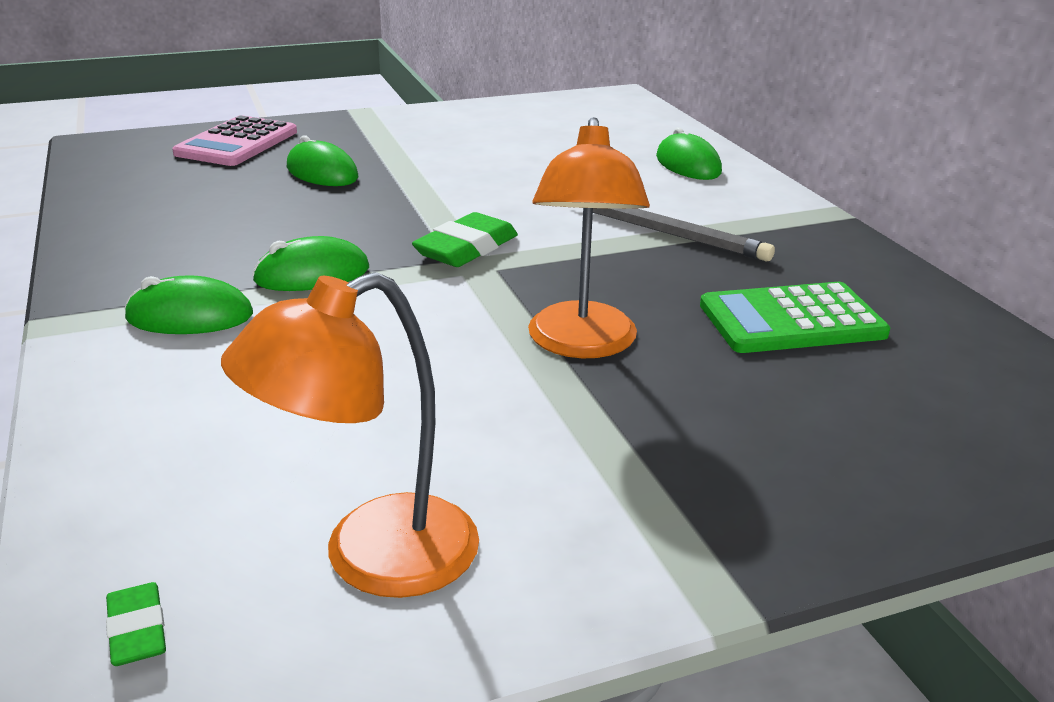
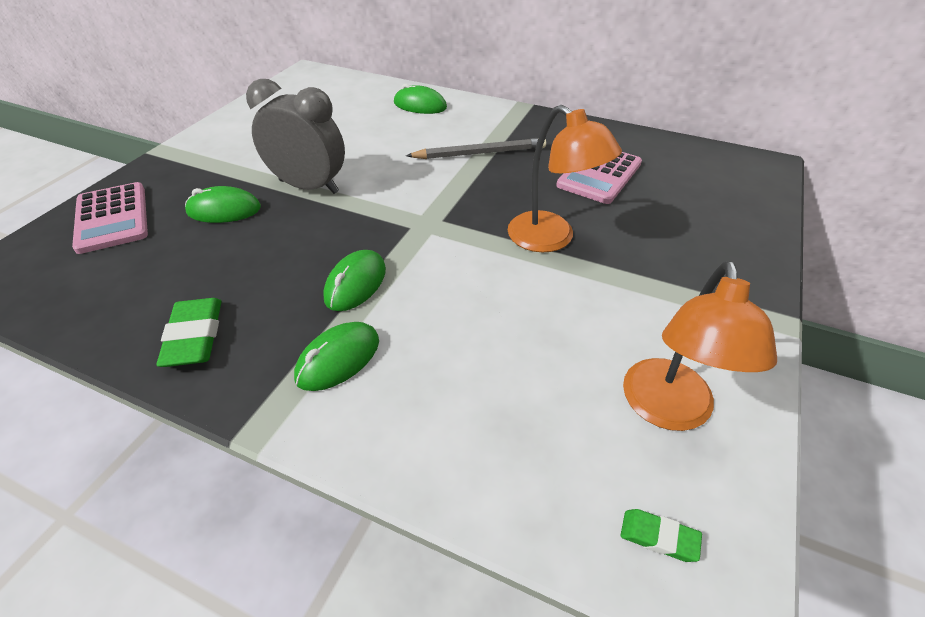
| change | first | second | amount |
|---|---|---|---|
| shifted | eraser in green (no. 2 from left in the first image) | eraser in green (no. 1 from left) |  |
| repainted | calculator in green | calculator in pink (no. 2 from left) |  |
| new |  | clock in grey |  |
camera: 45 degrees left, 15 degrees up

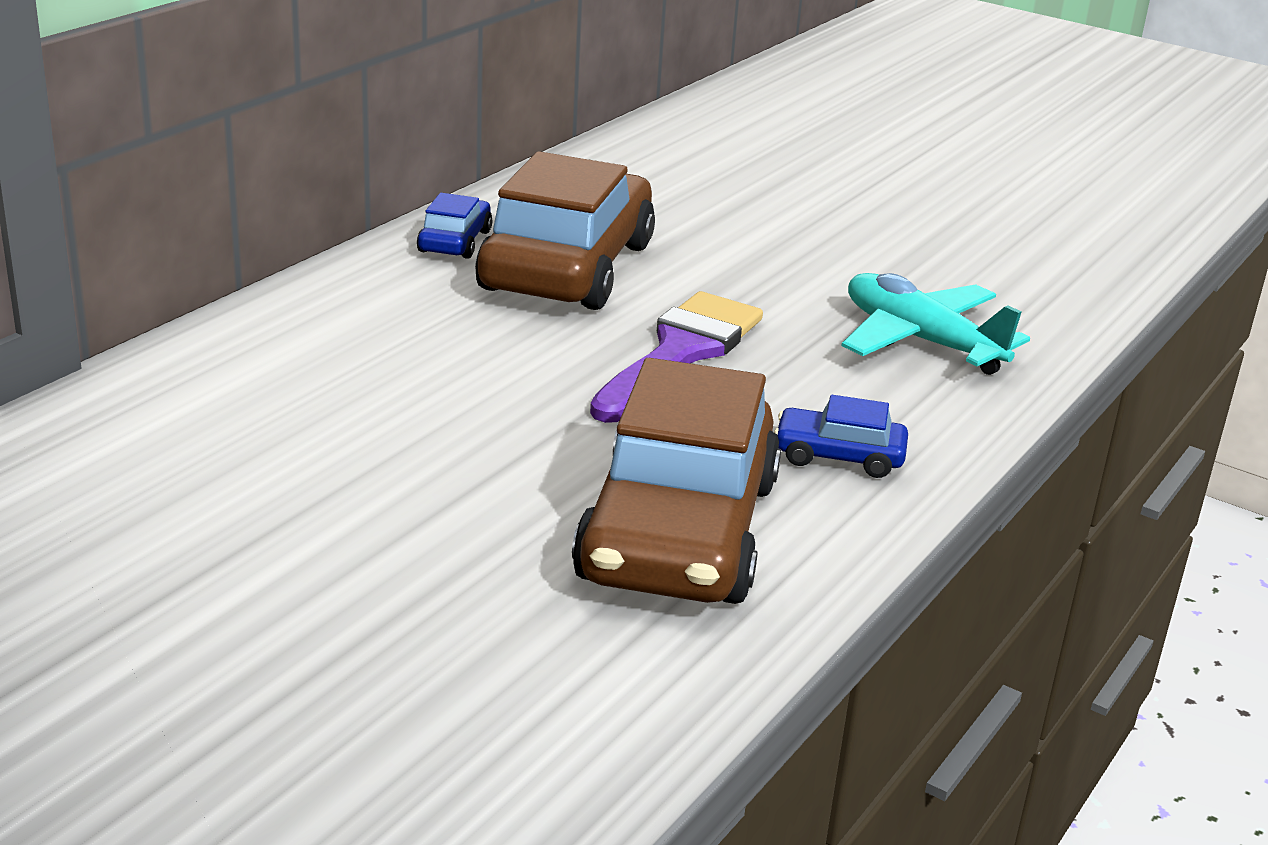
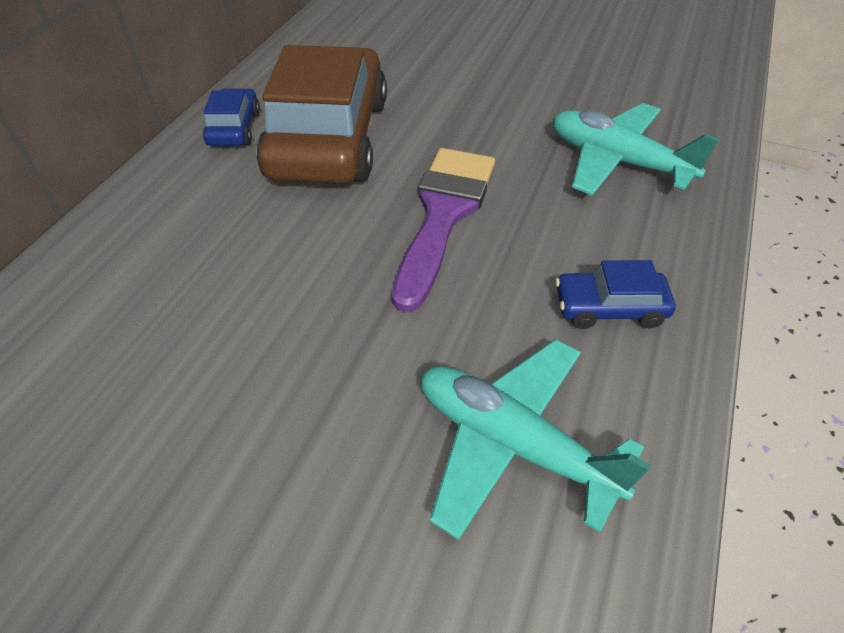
| change | first | second | amount |
|---|---|---|---|
| swapped | car in brown (no. 2 from left) | plane in turquoise (no. 1 from left) |  |
camera: 10 degrees left, 20 degrees up

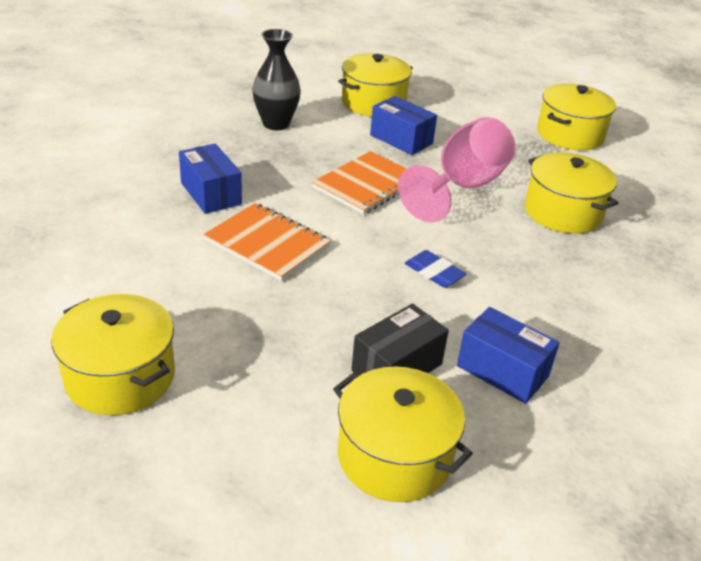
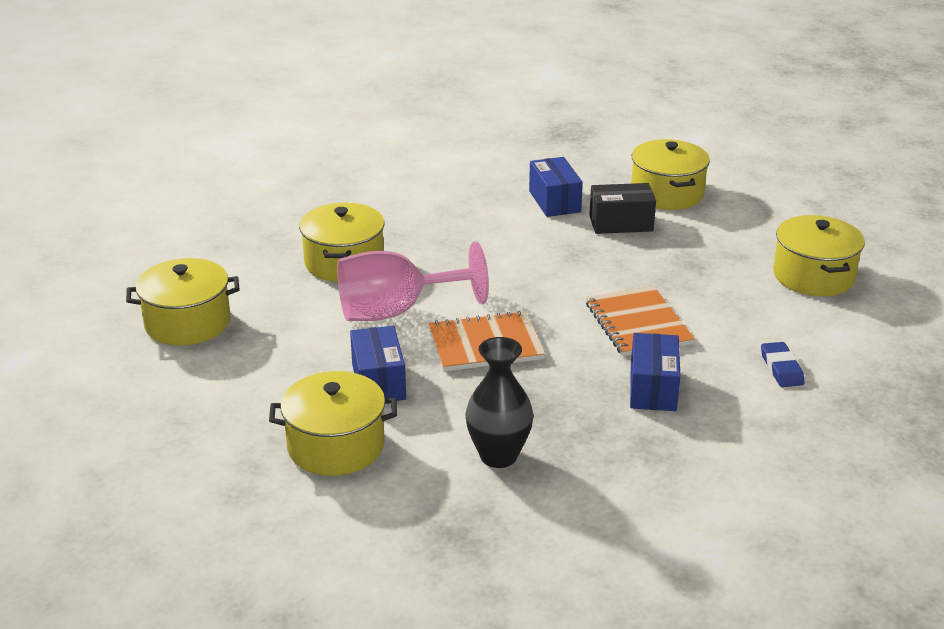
| change | first | second | amount |
|---|---|---|---|
| shifted | eraser in blue |  |  |
camera: 140 degrees left, 5 degrees down

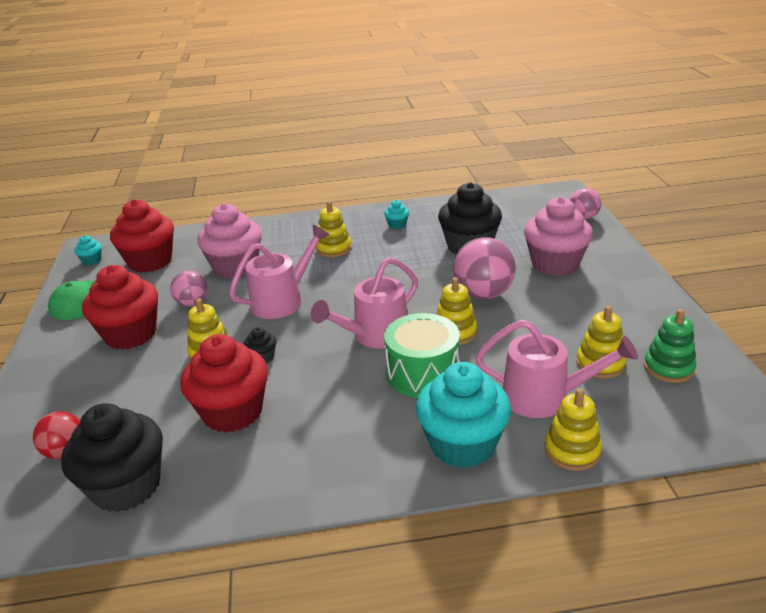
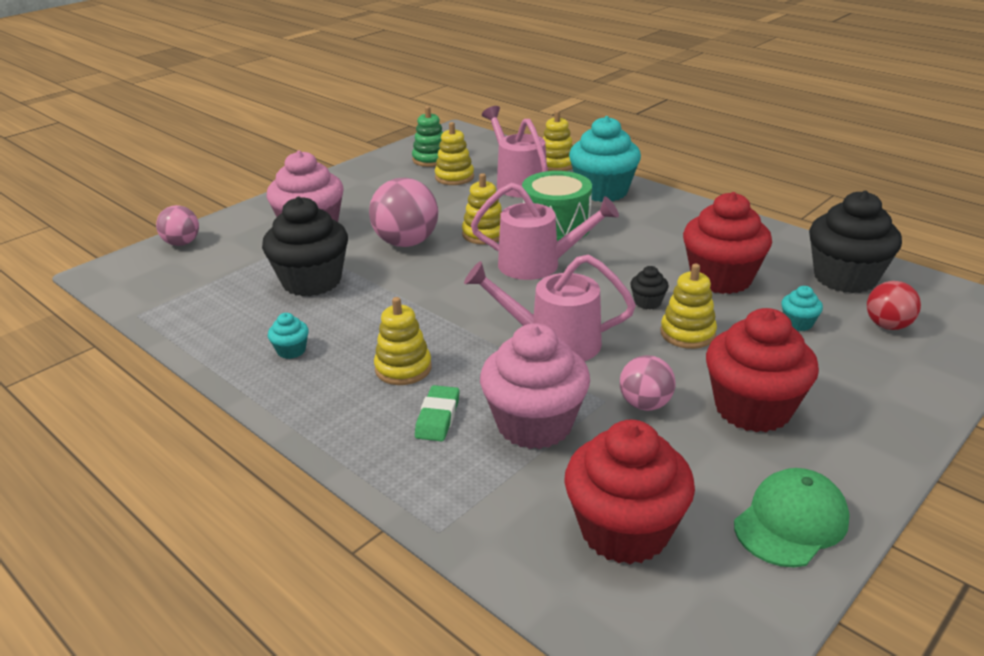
| change | first | second | amount |
|---|---|---|---|
| shifted | cupcake in turquoise (no. 1 from left in the first image) | cupcake in turquoise (no. 3 from left) |  |
| new |  | eraser in green |  |
camera: 130 degrees left, 0 degrees up

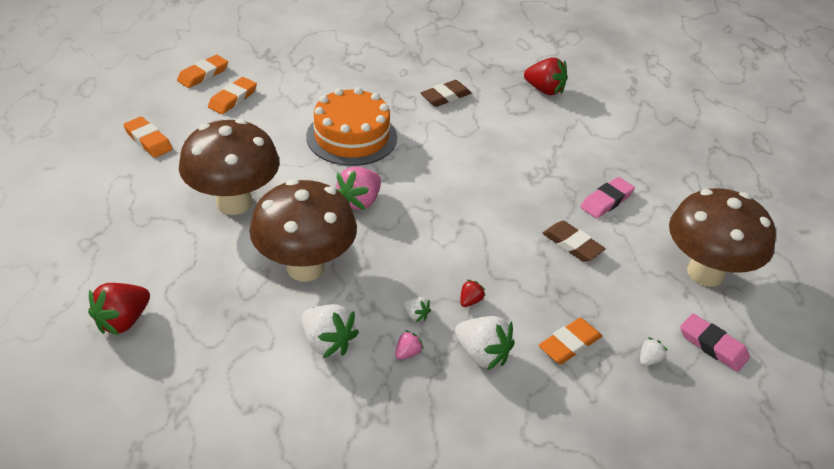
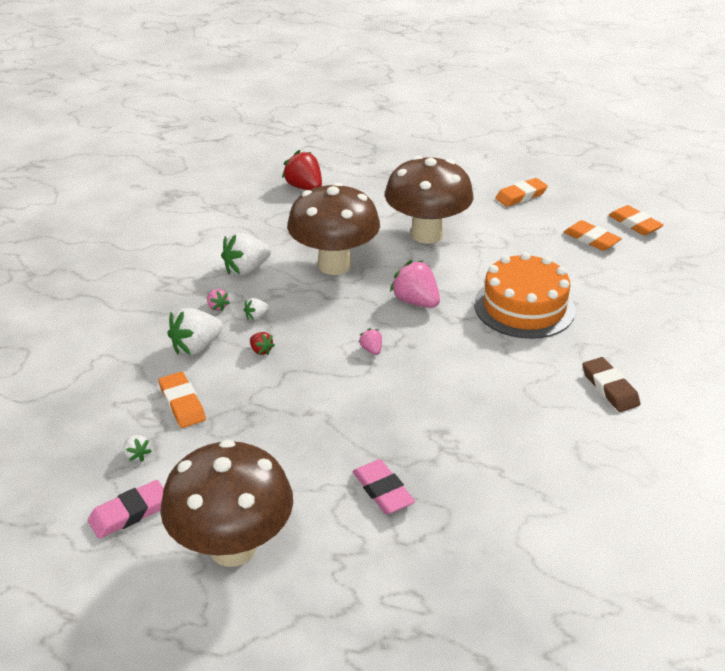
| change | first | second | amount |
|---|---|---|---|
| gone | strawberry in red (no. 3 from left) |  |  |
| gone | eraser in brown (no. 2 from left) |  |  |
| new |  | strawberry in pink (no. 2 from left) |  |
camera: 105 degrees right, 5 degrees down

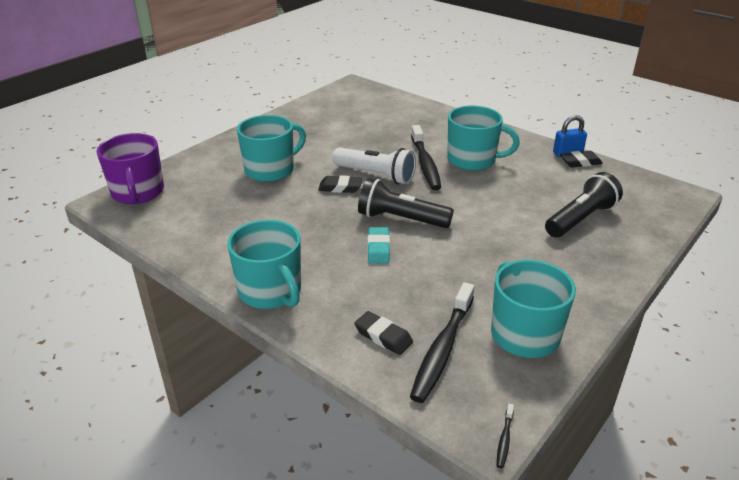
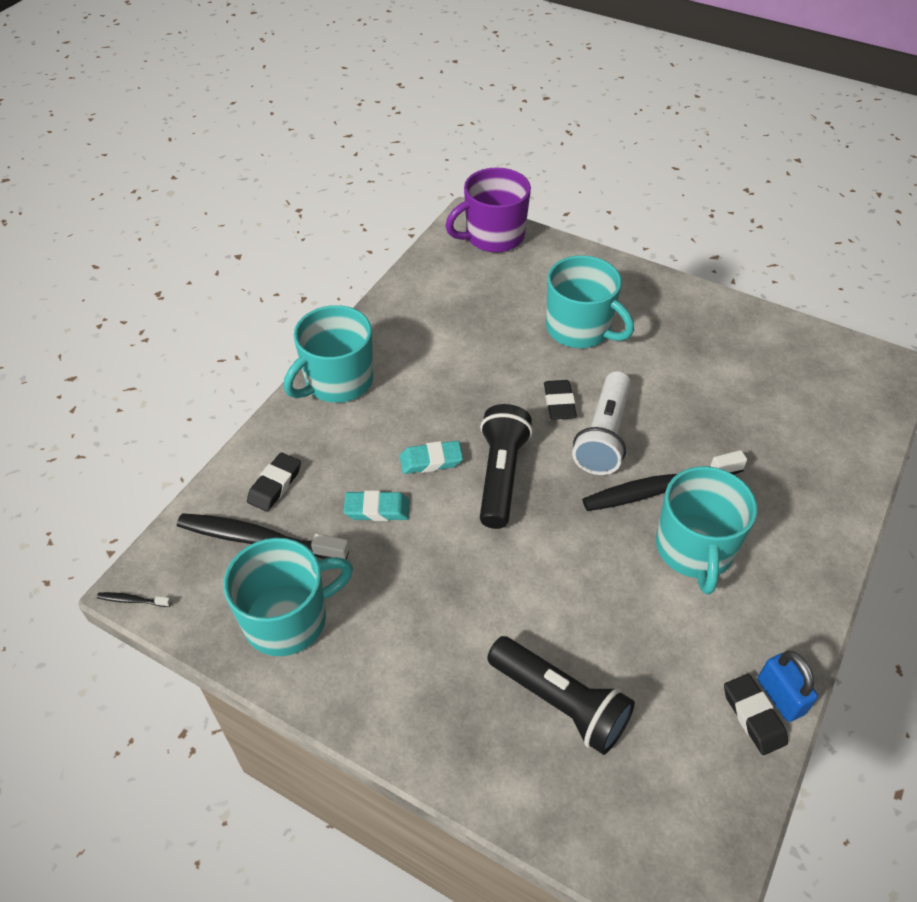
| change | first | second | amount |
|---|---|---|---|
| new |  | eraser in turquoise (no. 1 from left) |  |
camera: 80 degrees right, 15 degrees up

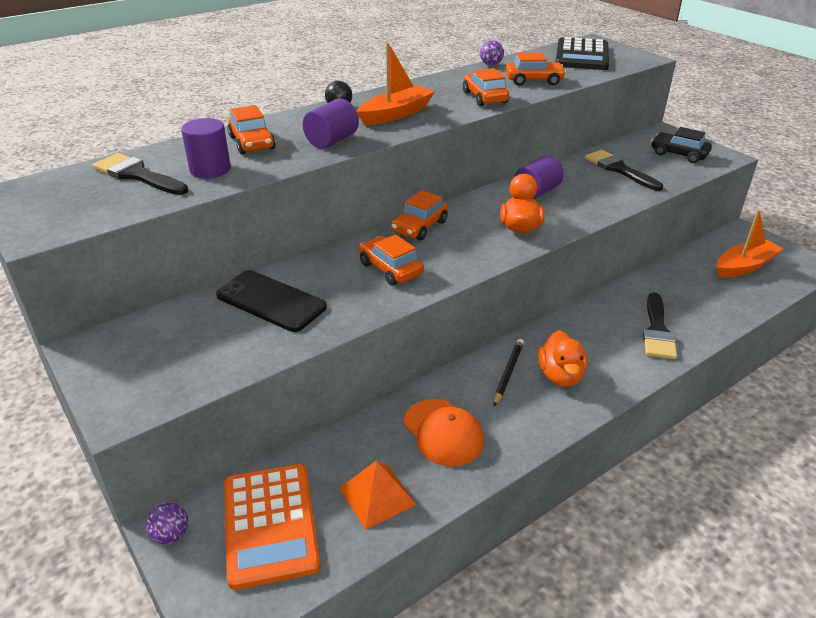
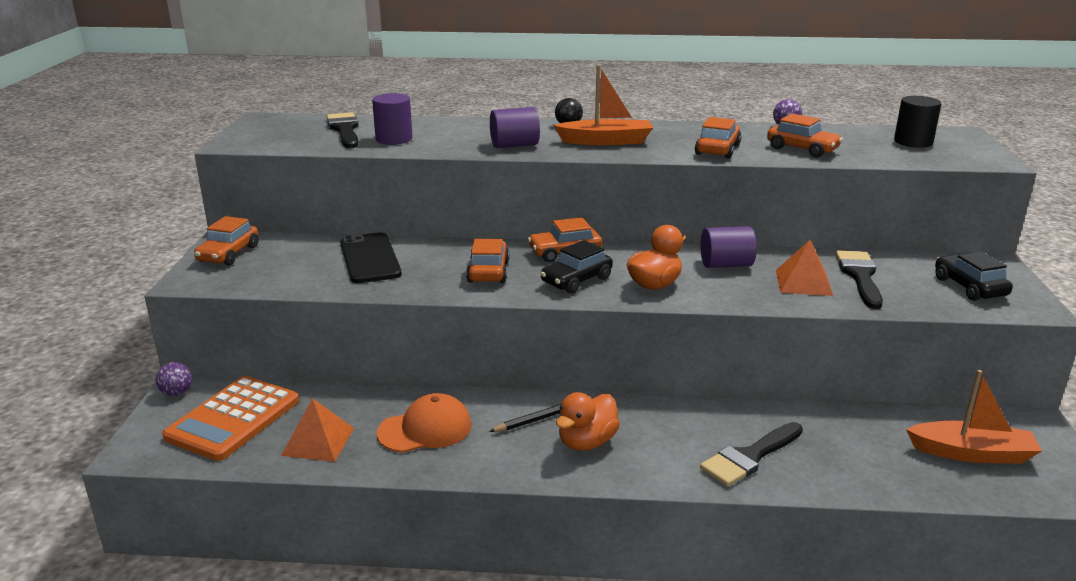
| change | first | second | amount |
|---|---|---|---|
| swapped | calculator in black | cylinder in black |  |
| shifted | car in orange (no. 1 from left) |  |  |
| rotated | cap in orange |  | 120 degrees counterclockwise |
| new |  | car in black (no. 1 from left) |  |
| new |  | pyramid in orange (no. 2 from left) |  |
camera: 40 degrees right, 10 degrees down

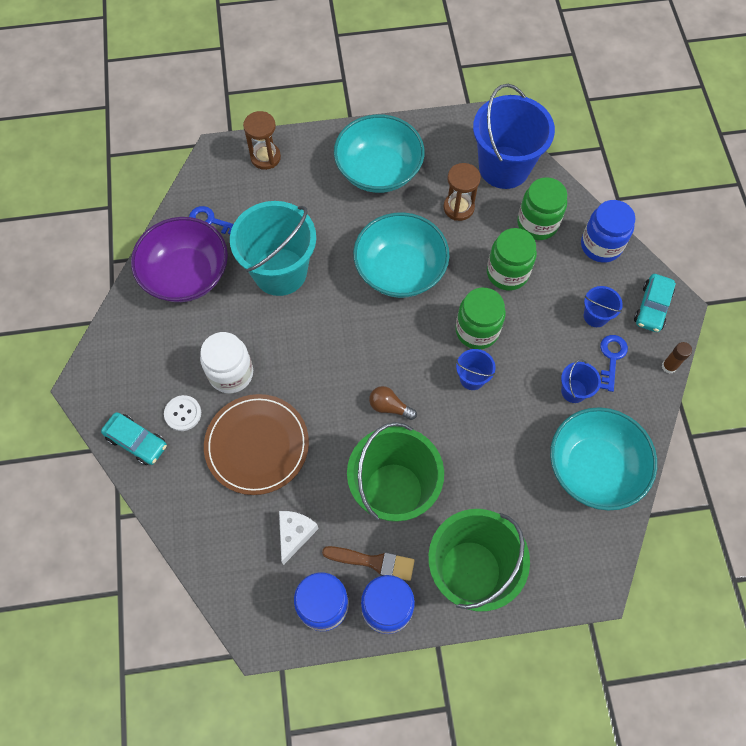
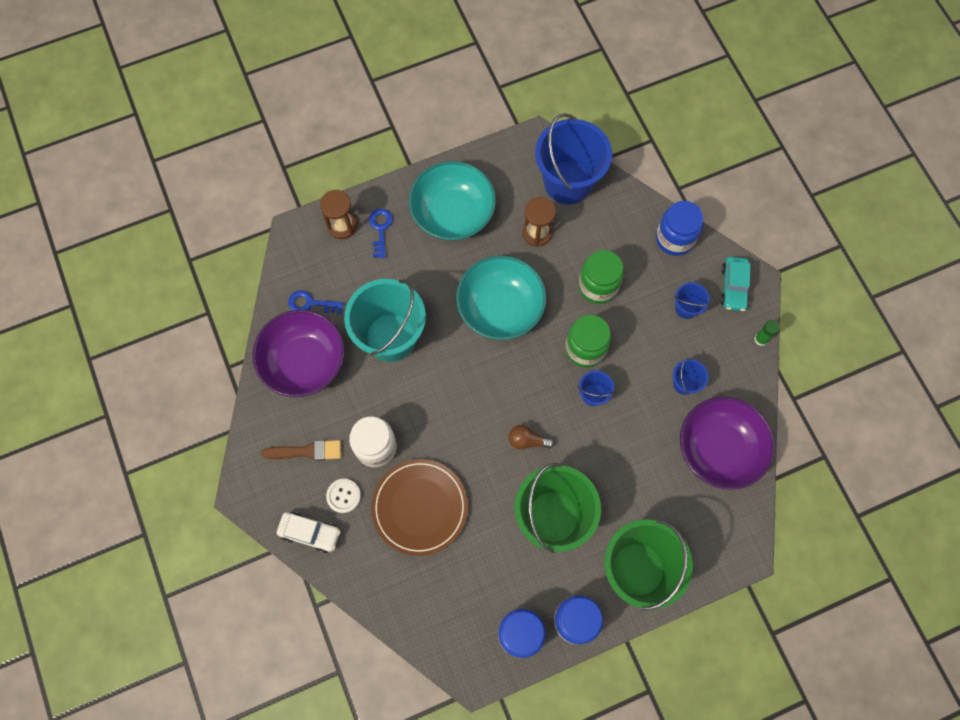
| change | first | second | amount |
|---|---|---|---|
| gone | jar in green (no. 3 from left) |  |  |
| shifted | key in blue (no. 2 from left) |  |  |
| repainted | glue stick in brown | glue stick in green |  |
| repainted | bowl in turquoise (no. 3 from left) | bowl in purple (no. 2 from left) |  |
| repainted | car in turquoise (no. 1 from left) | car in white |  |
| gone | cheese in white |  |  |
| shifted | brush in brown |  |  |
camera: 15 degrees left, 5 degrees up

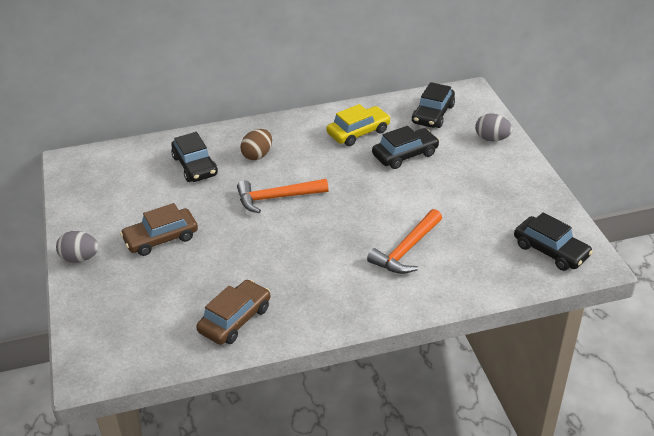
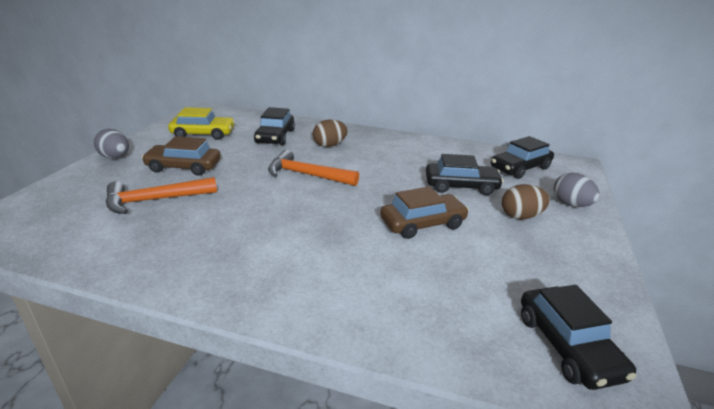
| change | first | second | amount |
|---|---|---|---|
| shifted | car in yellow |  |  |
| shifted | hammer in orange (no. 2 from left in the first image) | hammer in orange (no. 1 from left) |  |
| shifted | car in brown (no. 2 from left) |  |  |
| new |  | egg in brown (no. 2 from left) |  |
camera: 30 degrees right, 10 degrees down

